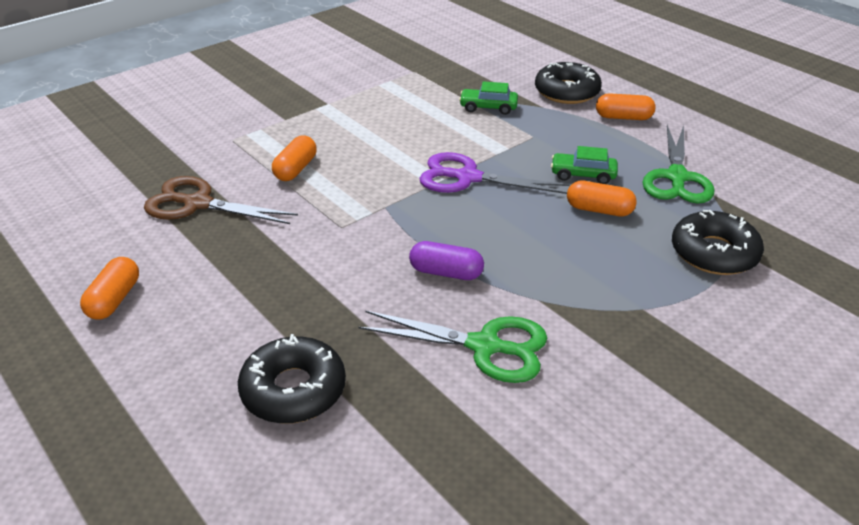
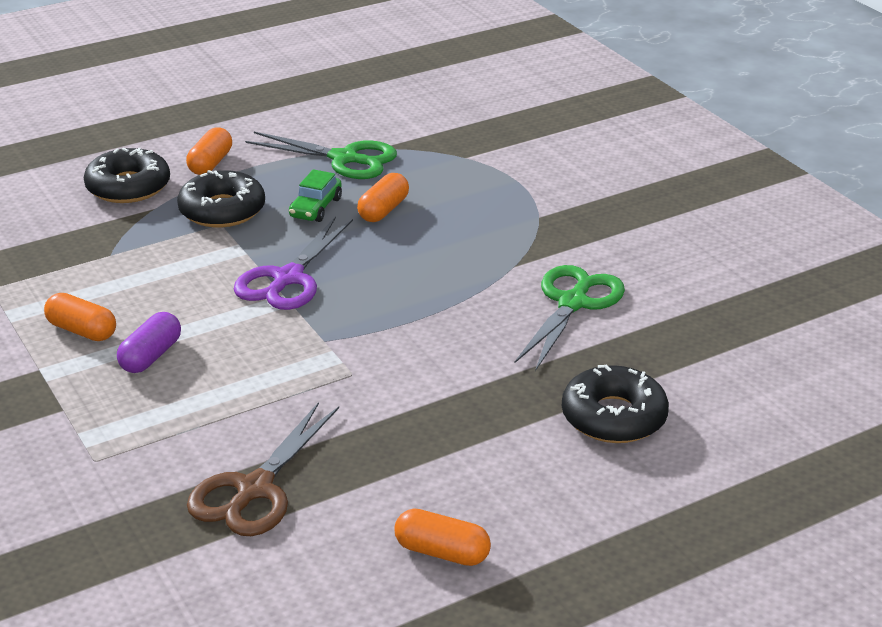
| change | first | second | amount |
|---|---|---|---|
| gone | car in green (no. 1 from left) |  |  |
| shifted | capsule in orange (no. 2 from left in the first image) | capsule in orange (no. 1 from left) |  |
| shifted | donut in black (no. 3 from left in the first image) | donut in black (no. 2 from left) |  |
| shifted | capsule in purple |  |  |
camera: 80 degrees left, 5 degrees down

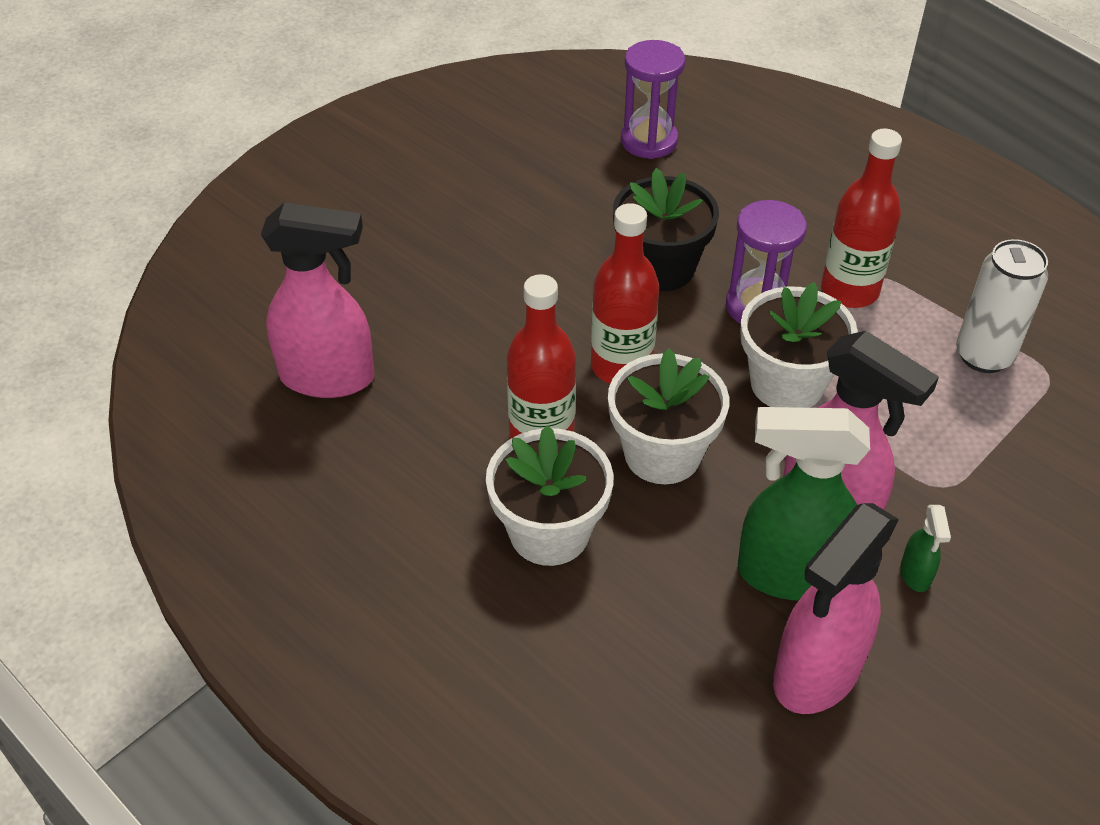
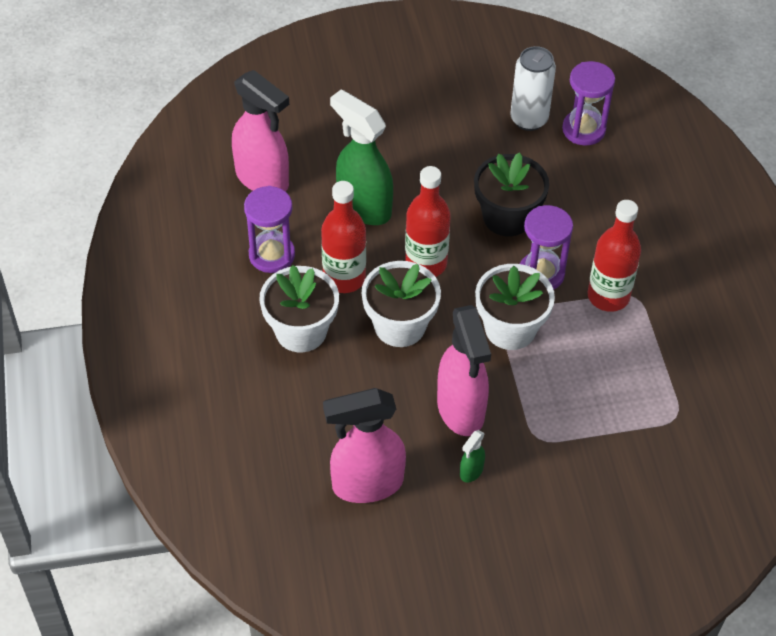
| change | first | second | amount |
|---|---|---|---|
| shifted | can in white |  |  |
| shifted | spray bottle in green (no. 1 from left) |  |  |
| new |  | hourglass in purple (no. 1 from left) |  |
camera: 35 degrees right, 5 degrees up

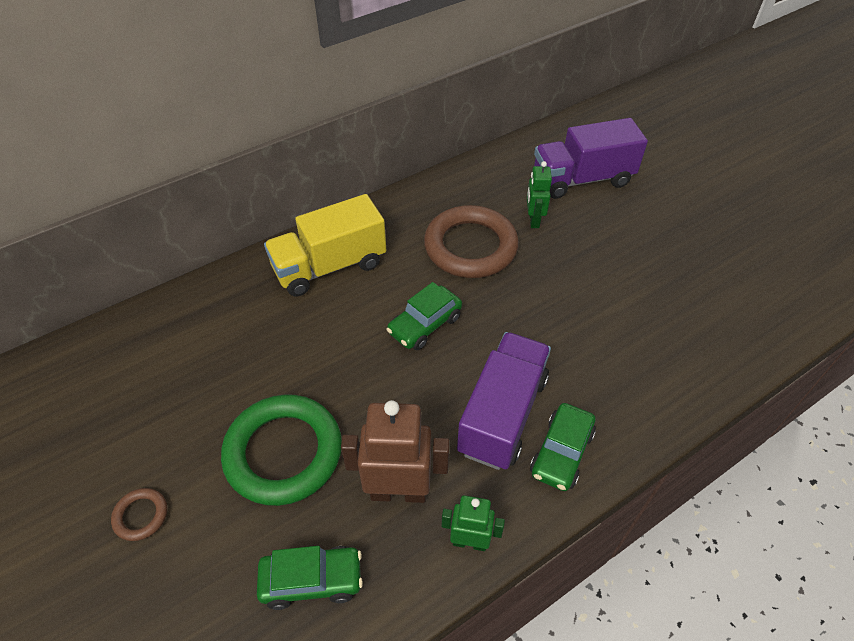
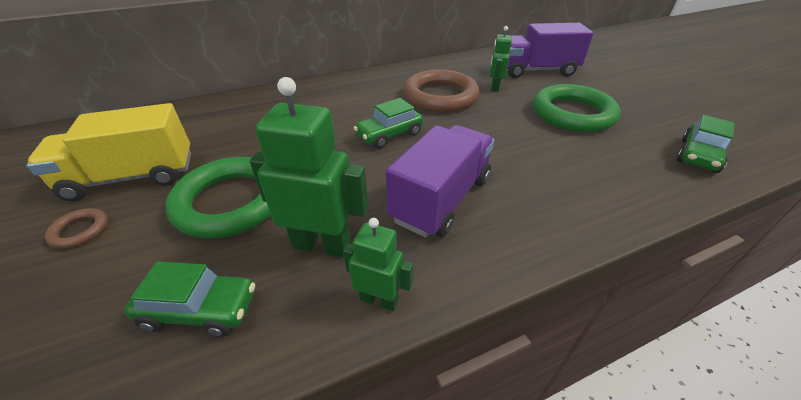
| change | first | second | amount |
|---|---|---|---|
| shifted | truck in yellow |  |  |
| repainted | robot in brown | robot in green (no. 1 from left) |  |
| shifted | car in green (no. 3 from left) |  |  |
| new |  | ring in green (no. 2 from left) |  |
camera: 10 degrees right, 10 degrees down

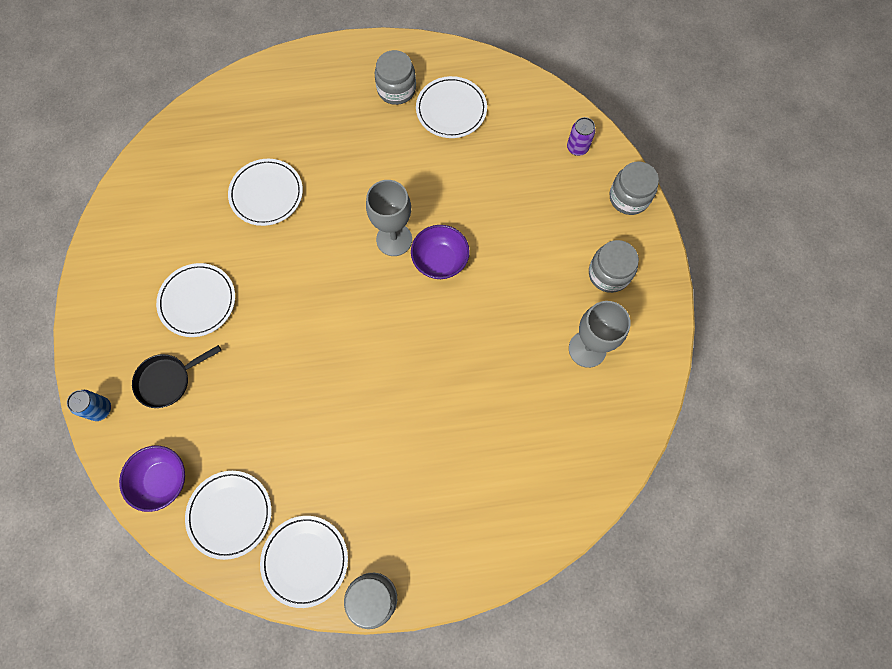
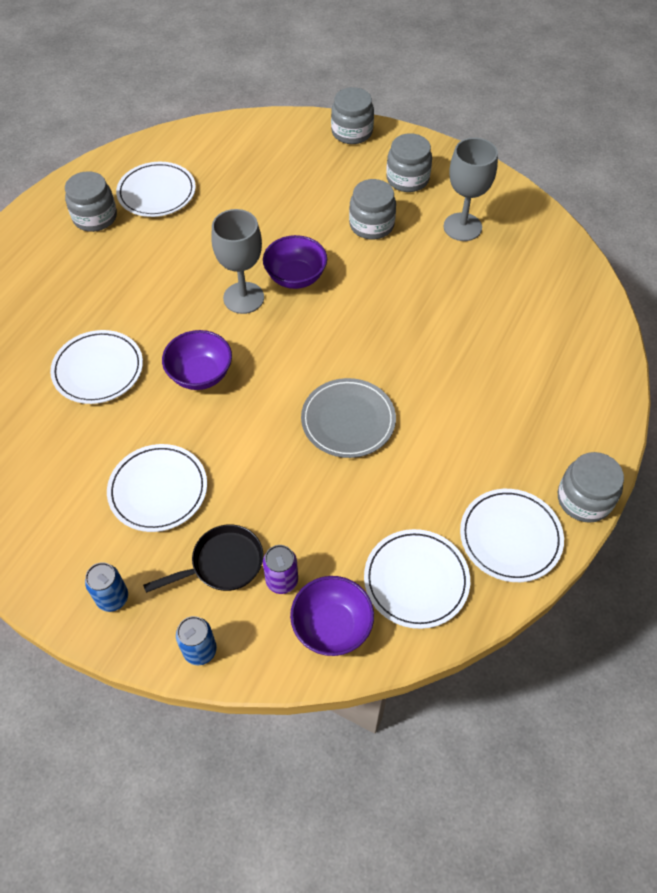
| change | first | second | amount |
|---|---|---|---|
| shifted | can in purple |  |  |
| rotated | pan in black |  | 120 degrees counterclockwise |
| new |  | jar in grey (no. 3 from left) |  |
| new |  | bowl in purple (no. 1 from left) |  |
| new |  | plate in grey |  |
| new |  | can in blue (no. 1 from left) |  |
camera: 55 degrees left, 15 degrees down

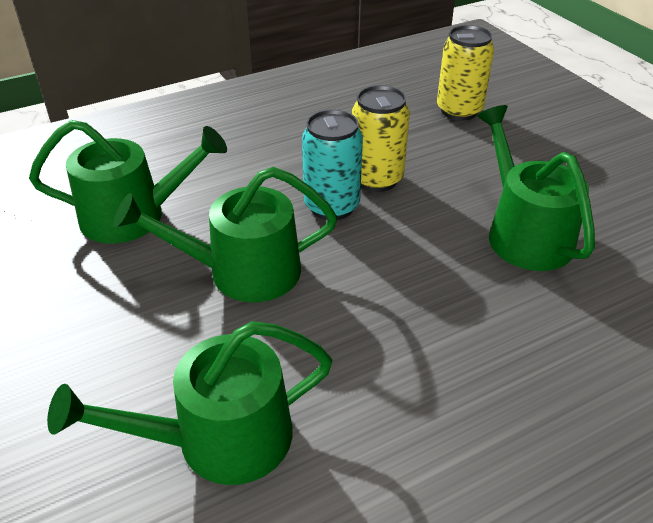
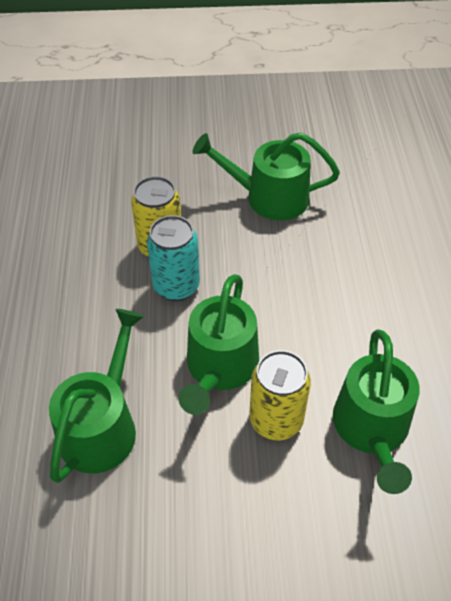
| change | first | second | amount |
|---|---|---|---|
| shifted | can in yellow (no. 2 from left) |  |  |
camera: 65 degrees left, 10 degrees up

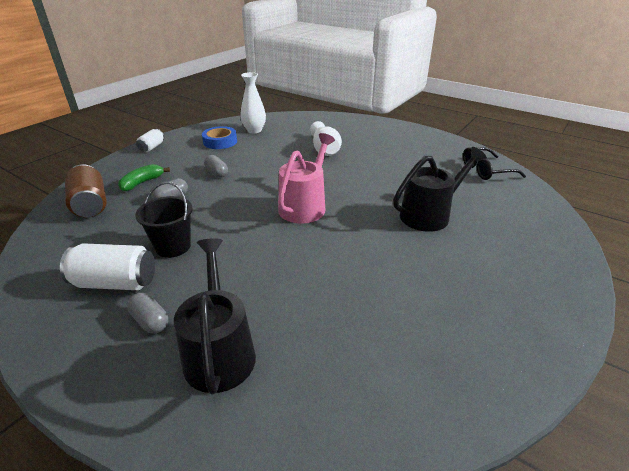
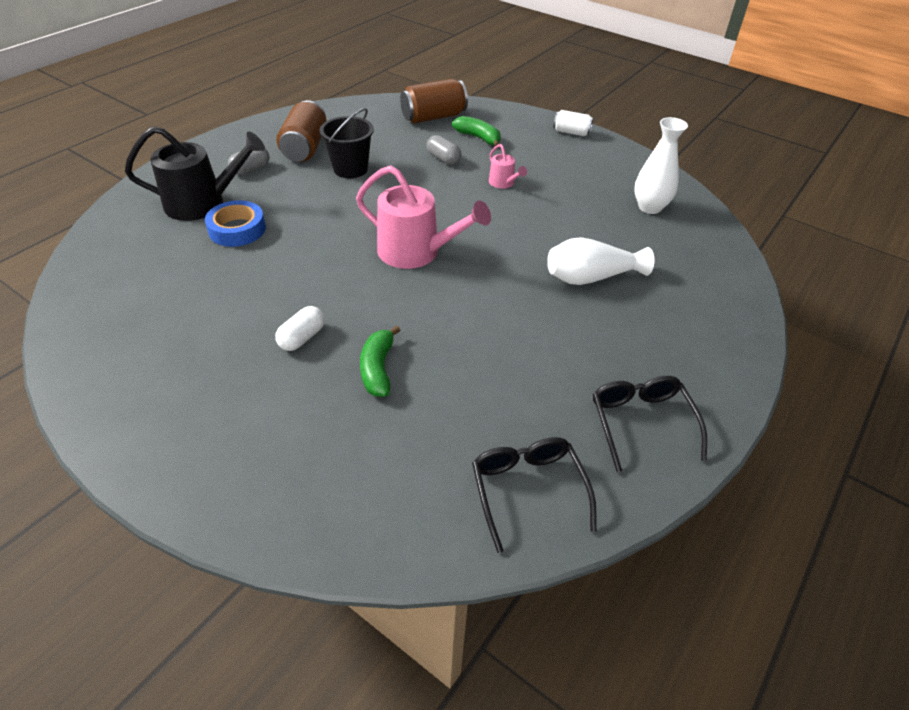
| change | first | second | amount |
|---|---|---|---|
| shifted | tape in blue |  |  |
| swapped | watering can in black (no. 2 from left) | banana in green (no. 1 from left) |  |
| swapped | capsule in grey (no. 3 from left) | watering can in pink (no. 2 from left) |  |
| repainted | can in white (no. 1 from left) | can in brown (no. 1 from left) |  |
| new |  | capsule in white |  |
| new |  | glasses in black (no. 2 from left) |  |
camera: 90 degrees right, 10 degrees up

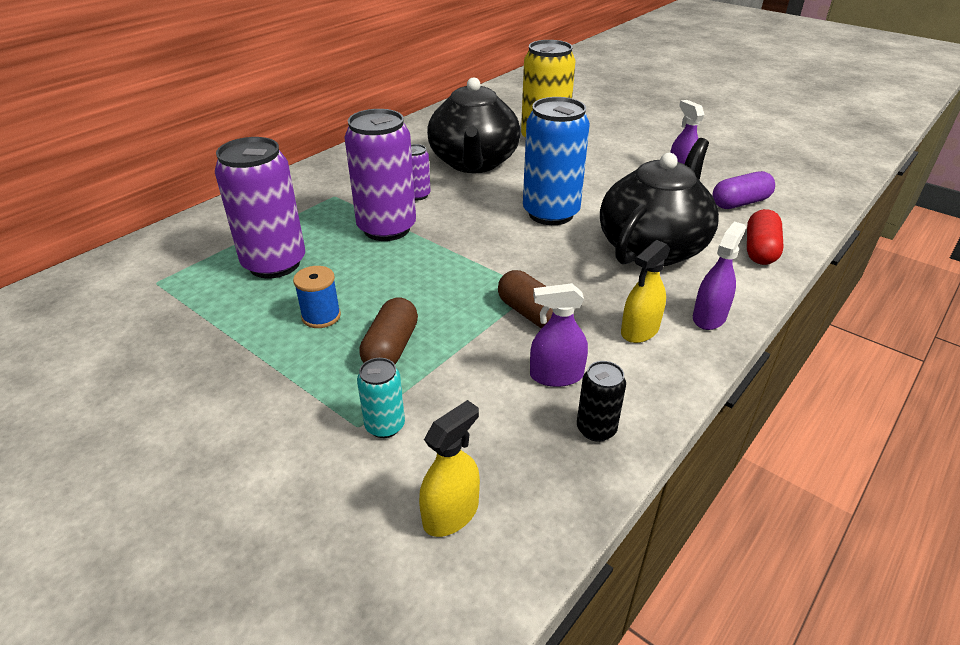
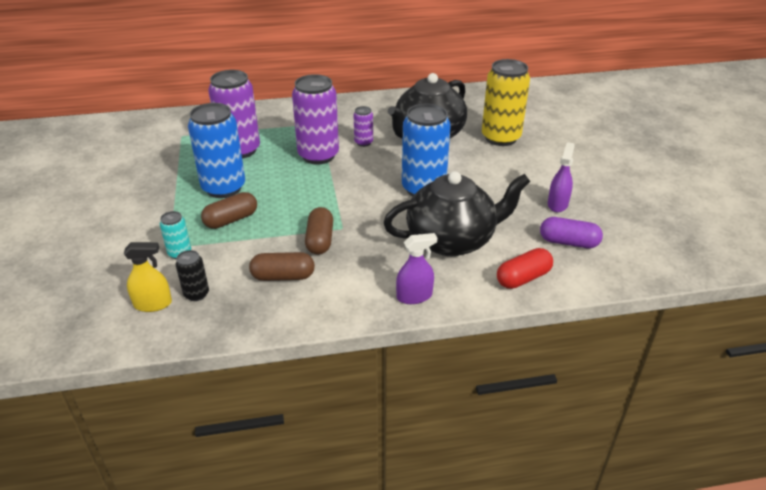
| change | first | second | amount |
|---|---|---|---|
| gone | spray bottle in yellow (no. 2 from left) |  |  |
| swapped | spool in blue | can in blue (no. 1 from left) |  |
| swapped | spray bottle in purple (no. 1 from left) | capsule in brown (no. 2 from left) |  |
| shifted | can in black |  |  |
camera: 40 degrees right, 0 degrees up

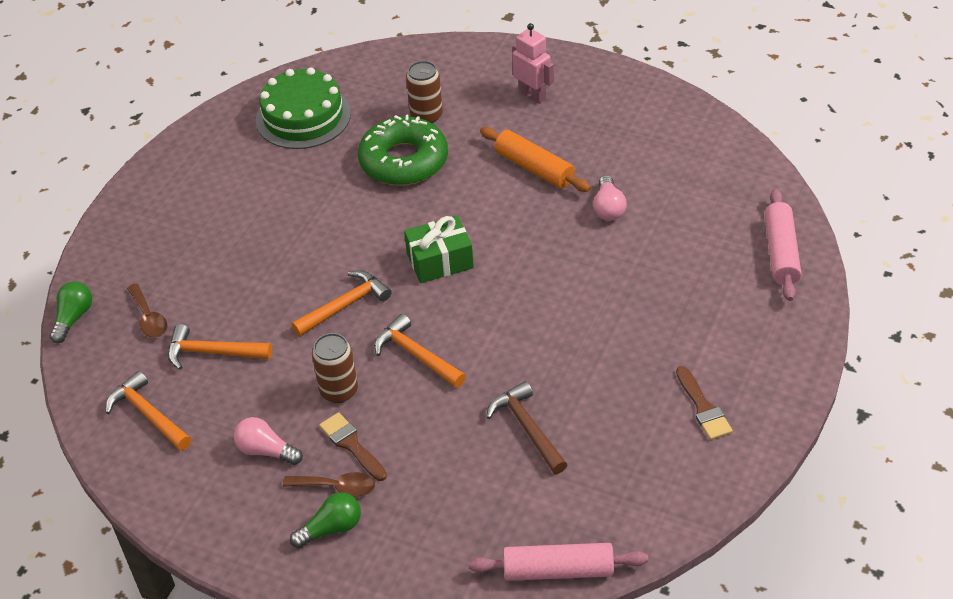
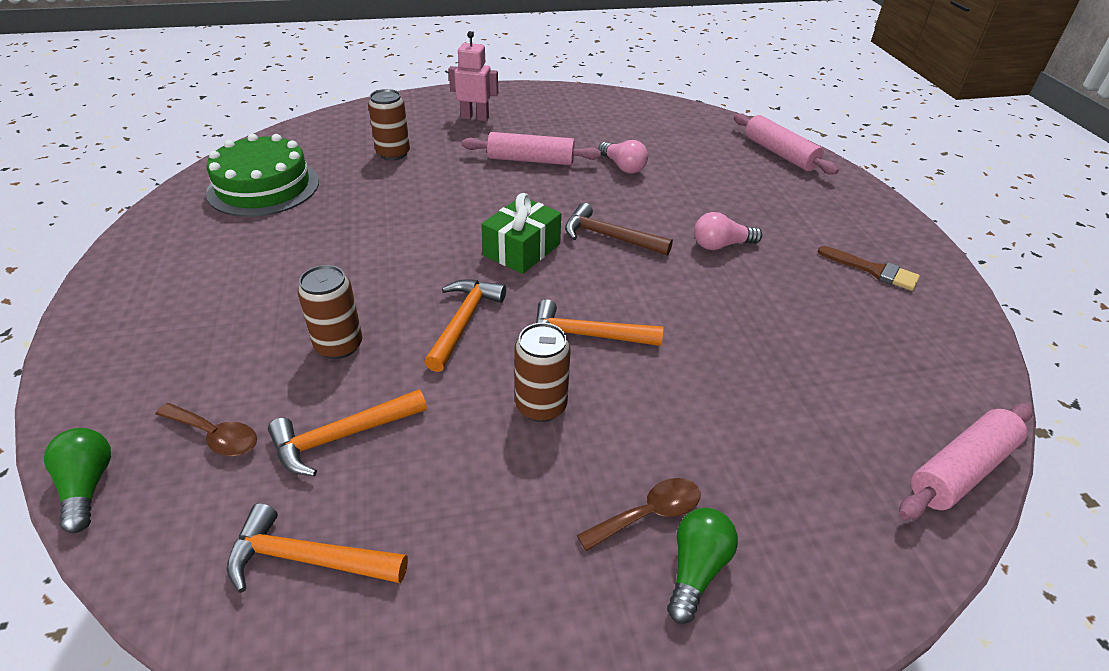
| change | first | second | amount |
|---|---|---|---|
| gone | donut in green |  |  |
| repainted | rolling pin in orange | rolling pin in pink (no. 1 from left) |  |
| shifted | hammer in brown |  |  |
| gone | brush in brown (no. 1 from left) |  |  |
| shifted | light bulb in pink (no. 1 from left in the first image) | light bulb in pink (no. 2 from left) |  |
| new |  | can in brown (no. 1 from left) |  |
camera: 40 degrees left, 5 degrees down

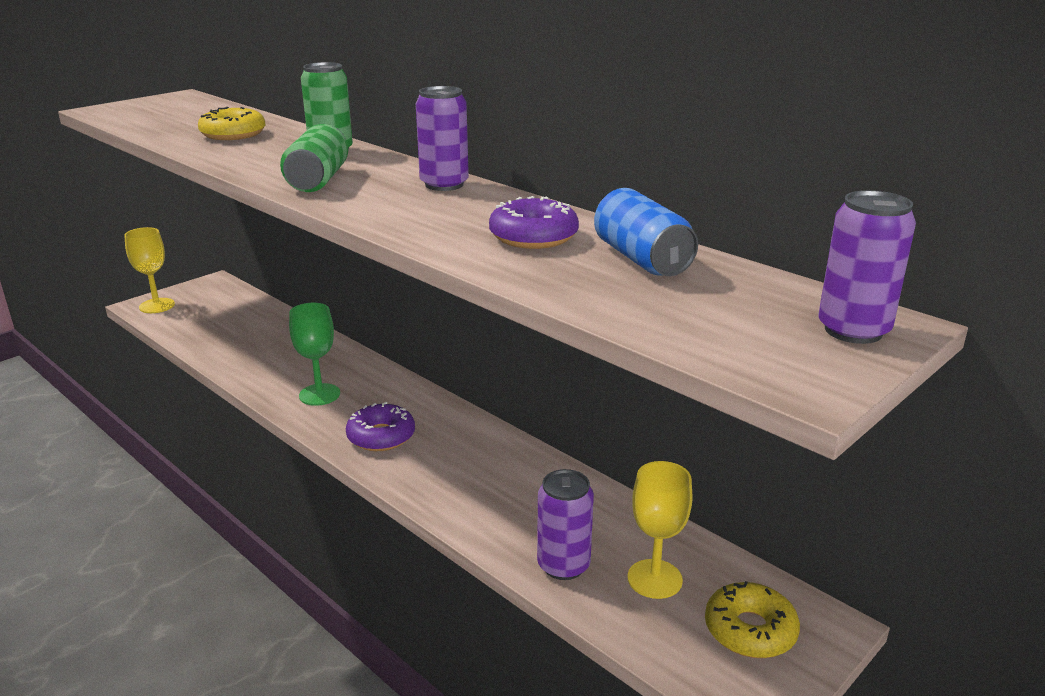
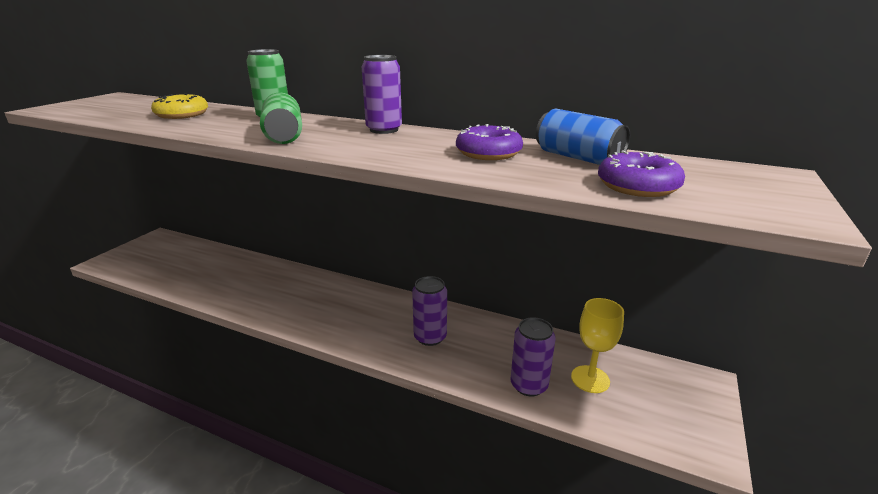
| change | first | second | amount |
|---|---|---|---|
| shifted | can in purple (no. 3 from left in the first image) | can in purple (no. 2 from left) |  |
| gone | goblet in yellow (no. 1 from left) |  |  |
| gone | goblet in green |  |  |
| shifted | donut in purple (no. 1 from left in the first image) | donut in purple (no. 2 from left) |  |
| gone | donut in yellow (no. 2 from left) |  |  |
camera: 20 degrees left, 0 degrees up

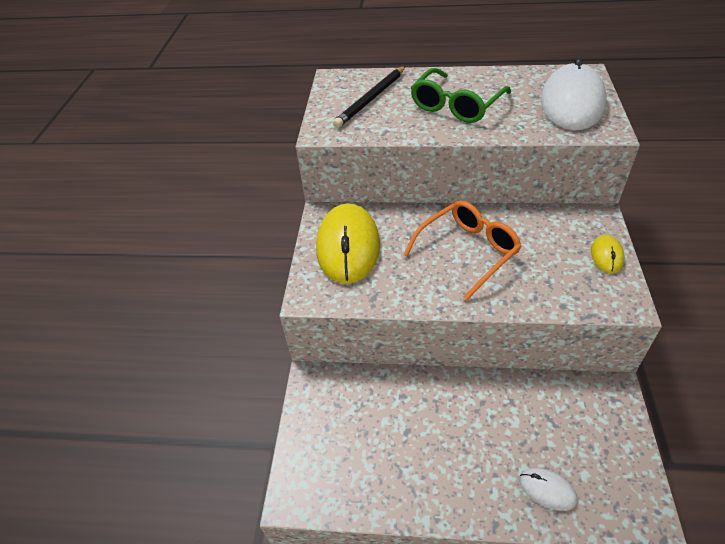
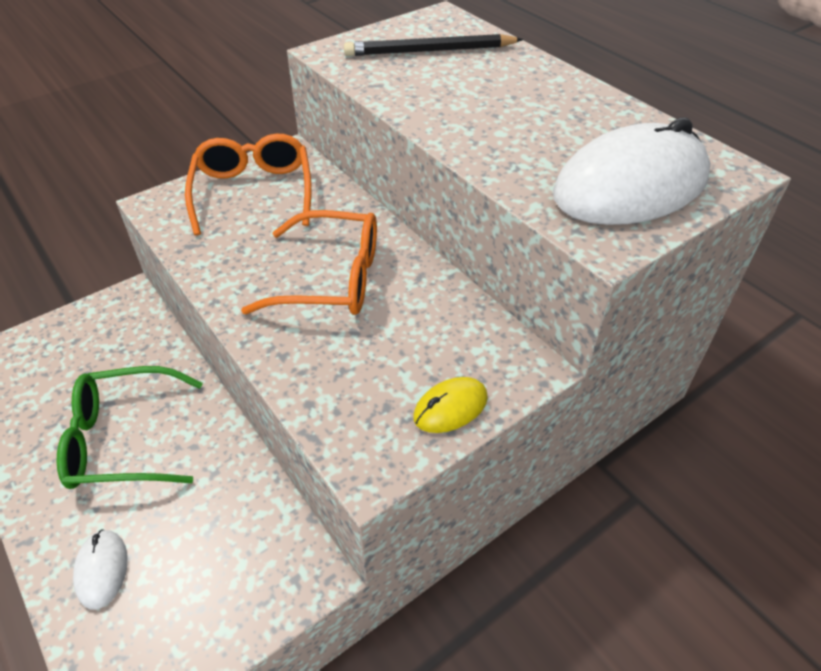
| change | first | second | amount |
|---|---|---|---|
| shifted | glasses in green |  |  |
| swapped | mouse in yellow (no. 1 from left) | glasses in orange (no. 1 from left) |  |
camera: 45 degrees right, 0 degrees up

